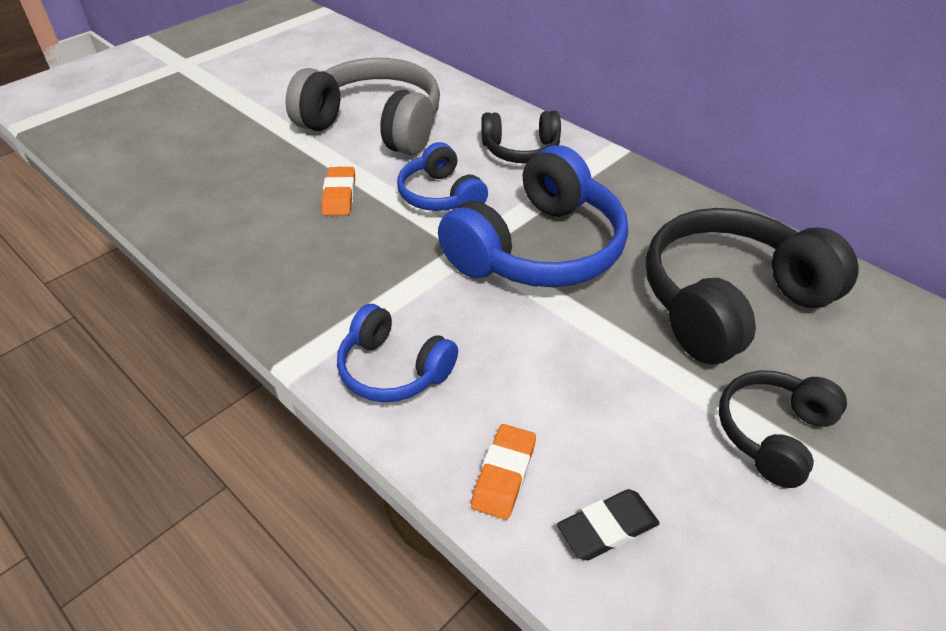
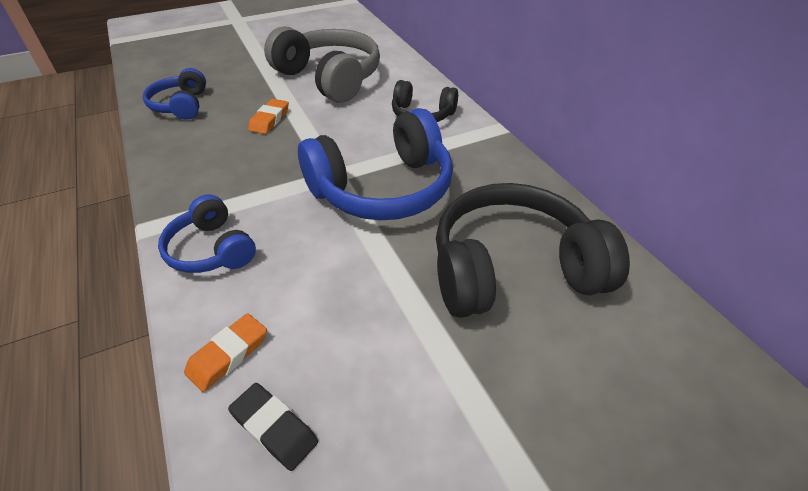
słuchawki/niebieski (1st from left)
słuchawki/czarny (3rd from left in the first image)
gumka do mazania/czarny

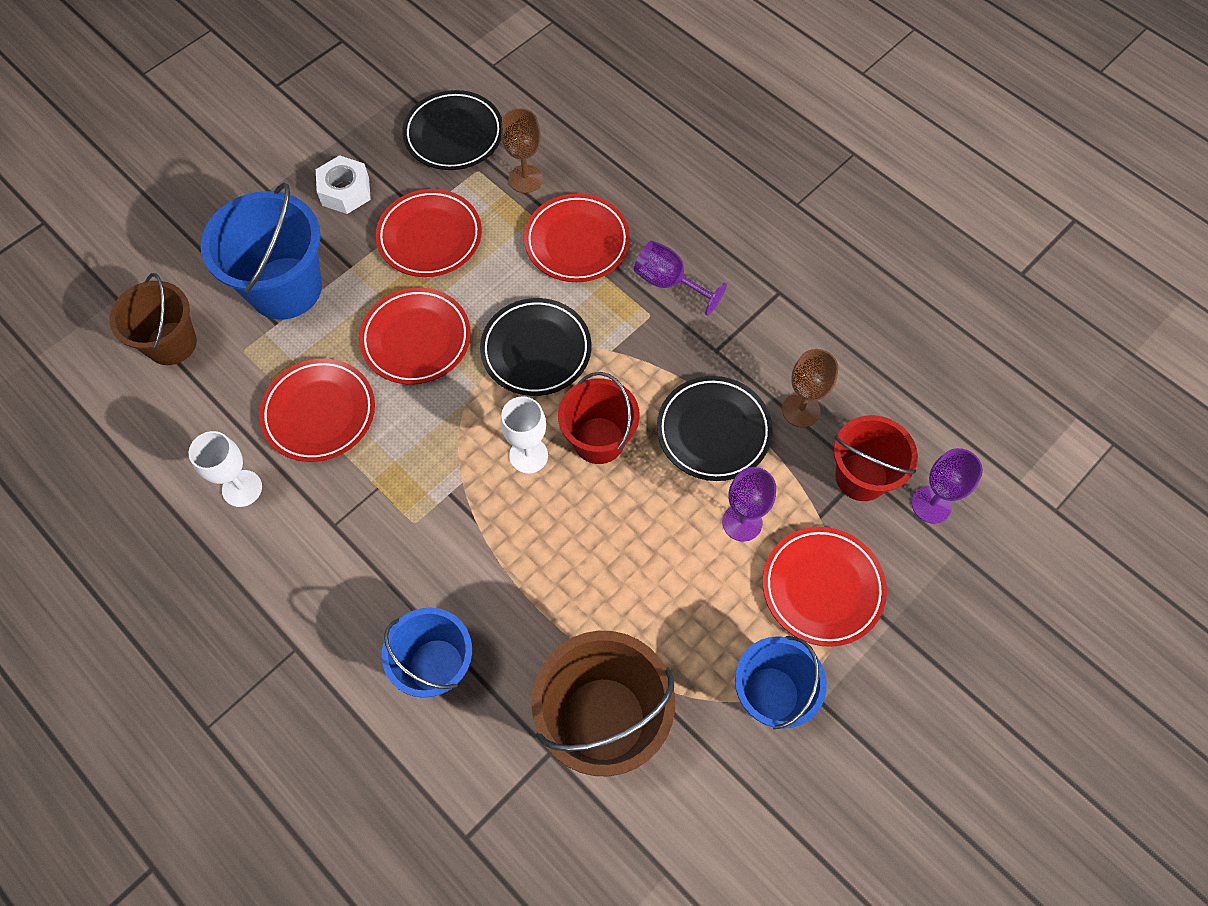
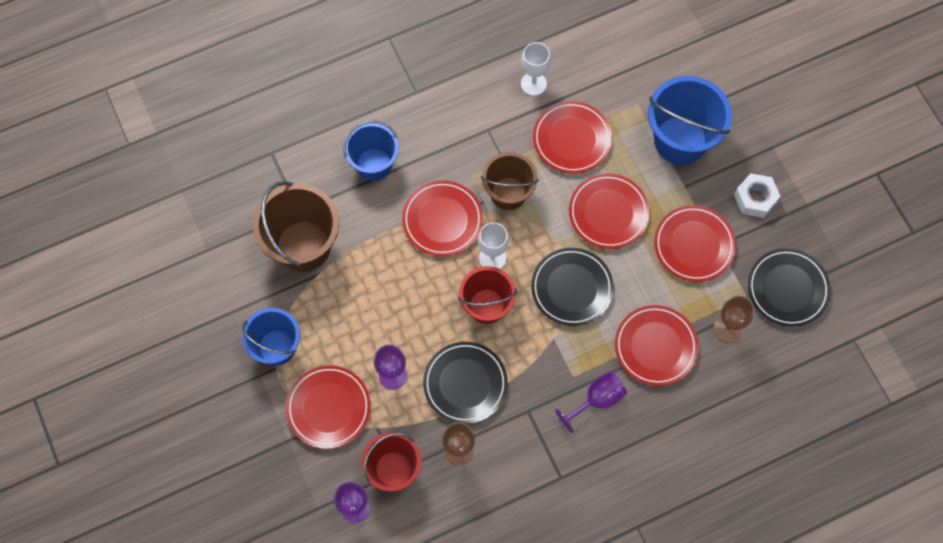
wiadro/brązowy (2nd from left)
talerz/czerwony (2nd from left)

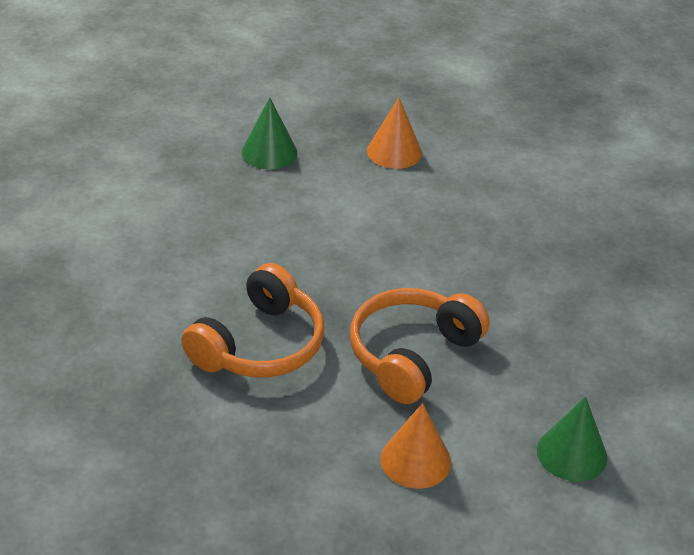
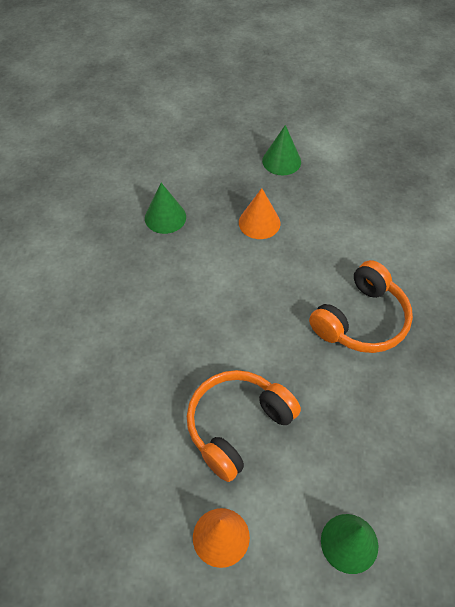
słuchawki/pomarańczowy (2nd from left)
stożek/zielony (2nd from left)

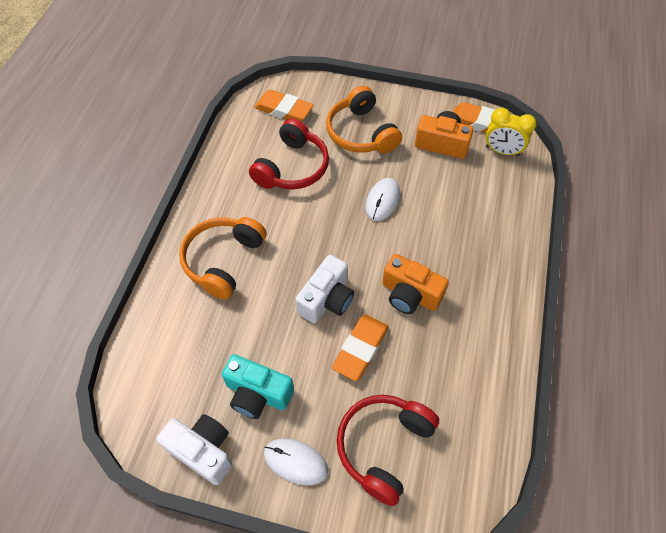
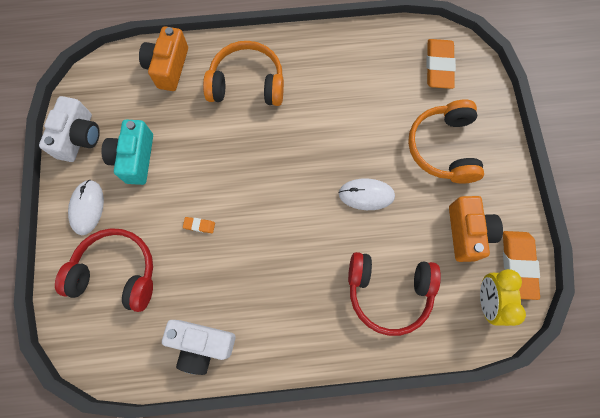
słuchawki/pomarańczowy (2nd from left)
słuchawki/czerwony (2nd from left)
aparat fotograficzny/pomarańczowy (1st from left)
aparat fotograficzny/biały (2nd from left)
gumka do mazania/pomarańczowy (1st from left)

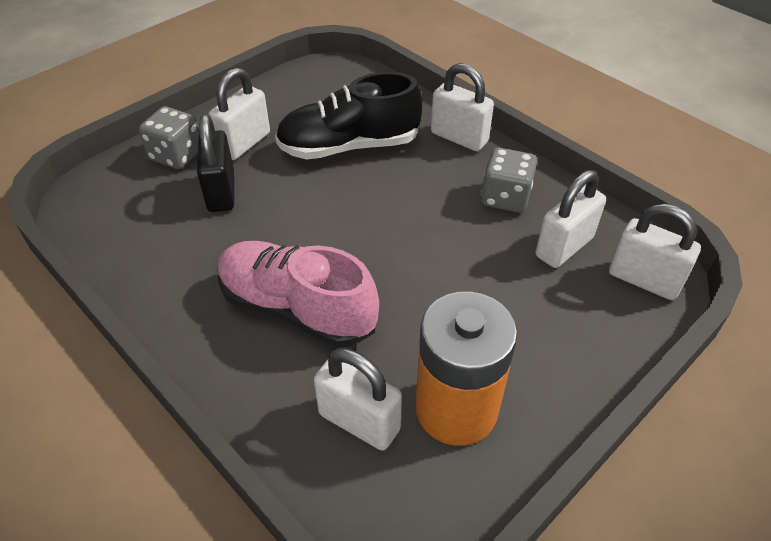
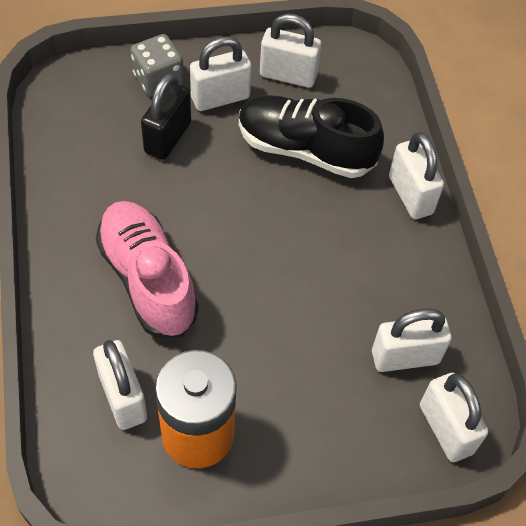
kostka do gry/szary (2nd from left in the first image)
kłódka/biały (3rd from left)

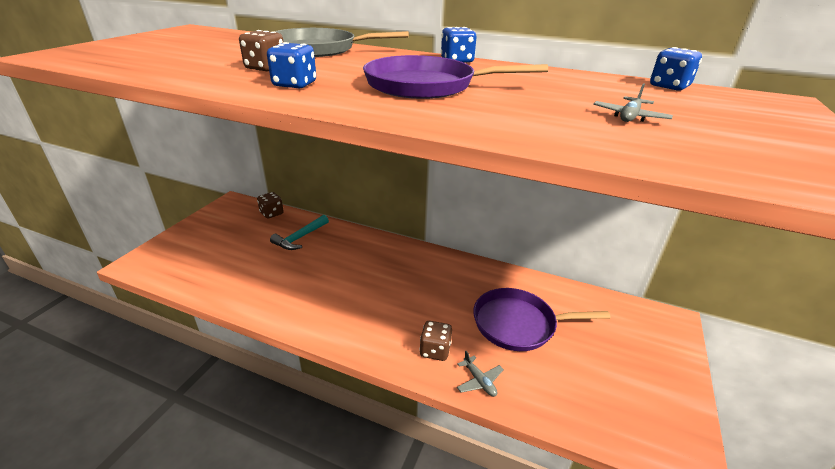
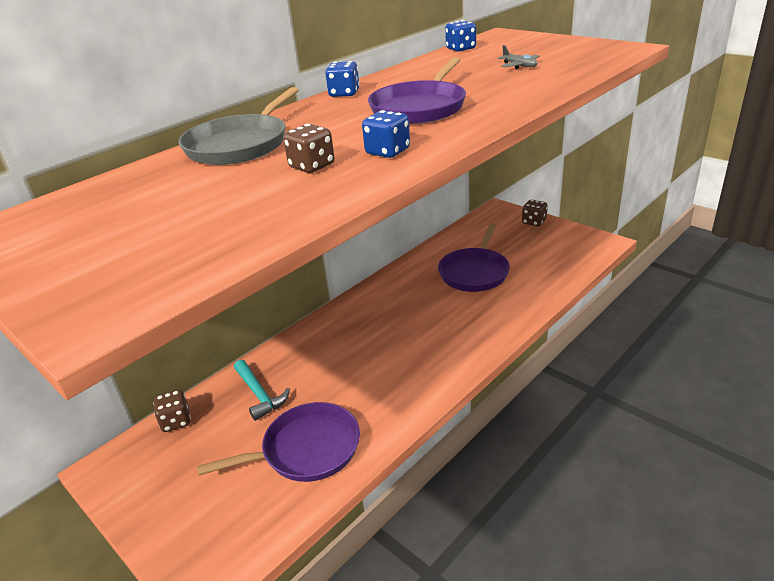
kostka do gry/brązowy (3rd from left)
samolot/szary (1st from left in the first image)
patelnia/fioletowy (1st from left)

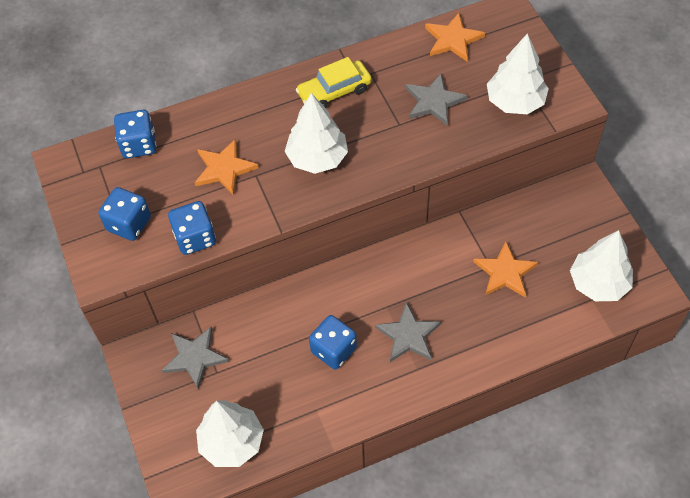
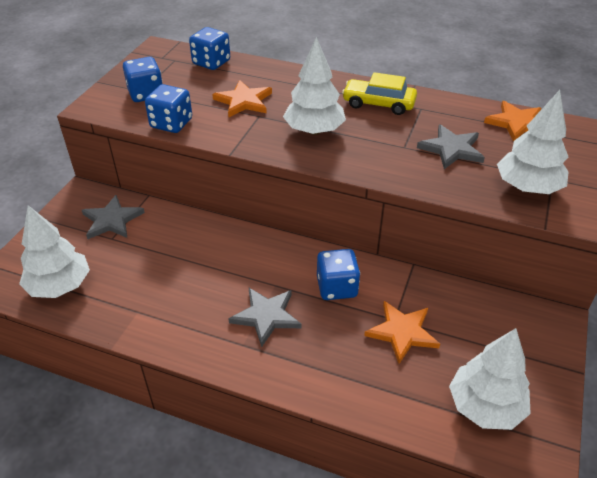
kostka do gry/niebieski (4th from left)

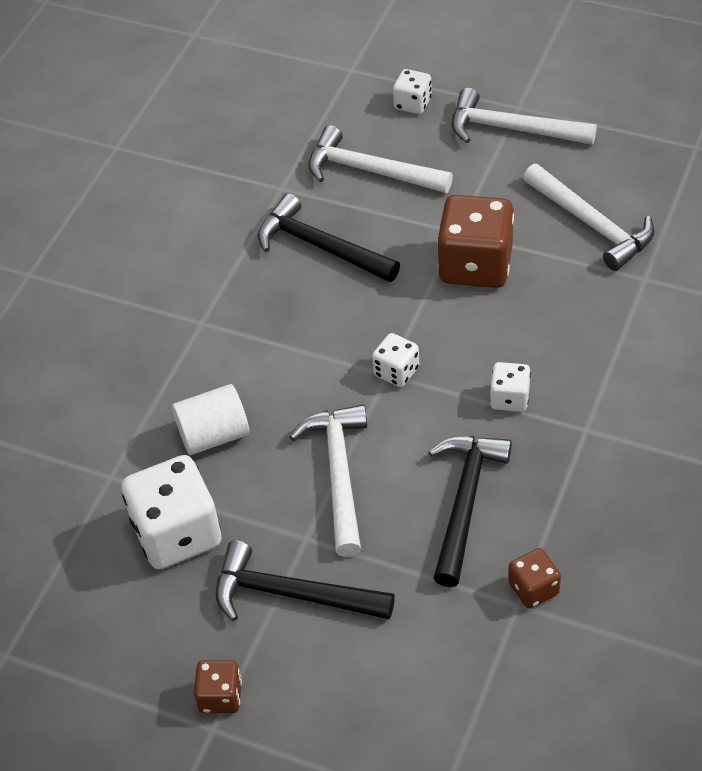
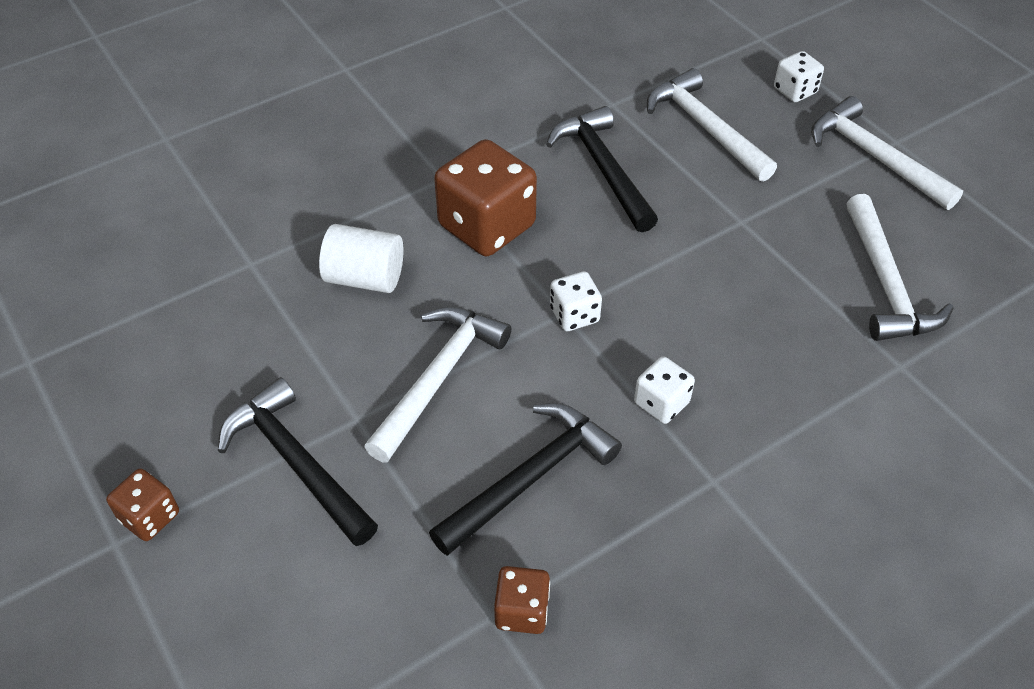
kostka do gry/brązowy (2nd from left)
kostka do gry/biały (1st from left in the first image)

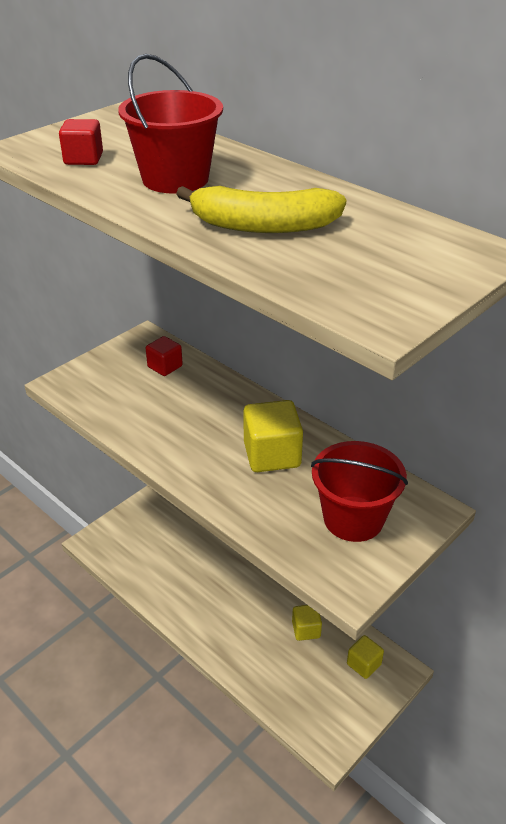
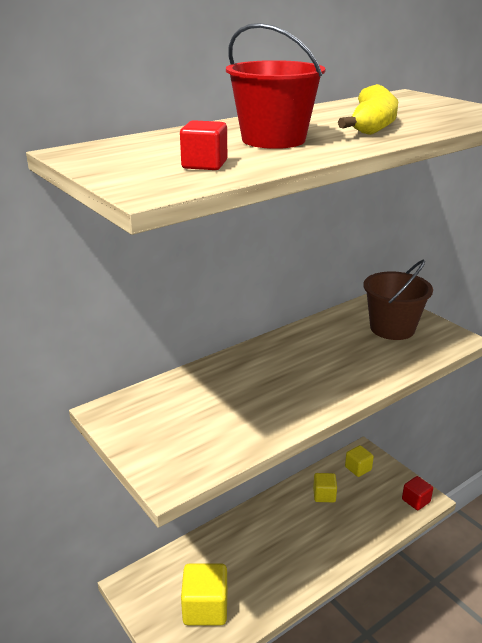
sześcian/czerwony (2nd from left)
sześcian/żółty (1st from left)
wiadro/brązowy

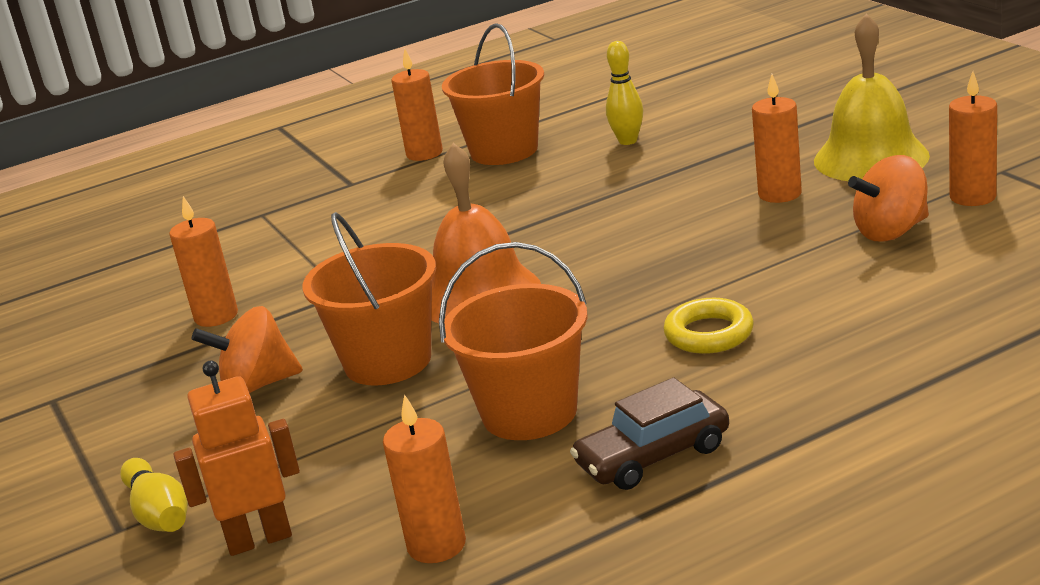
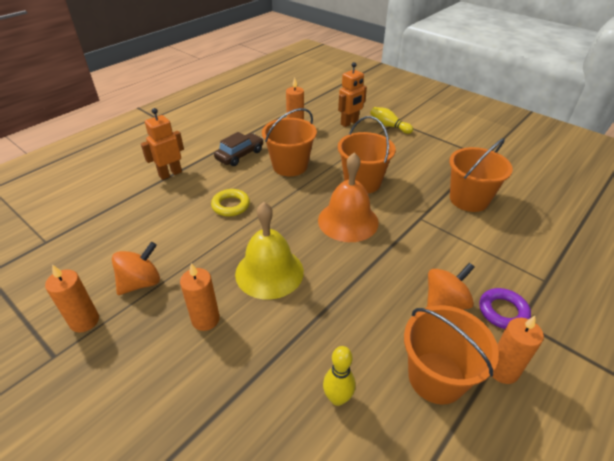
dzwonek/żółty
wiadro/pomarańczowy (4th from left)
bączek/pomarańczowy (2nd from left)
robot/pomarańczowy (1st from left)
pierścień/fioletowy

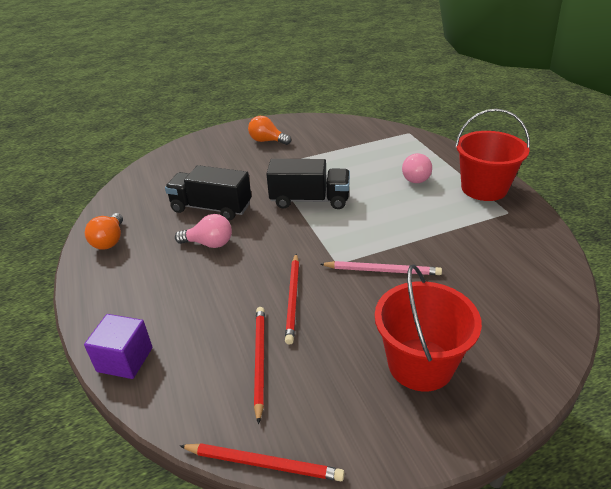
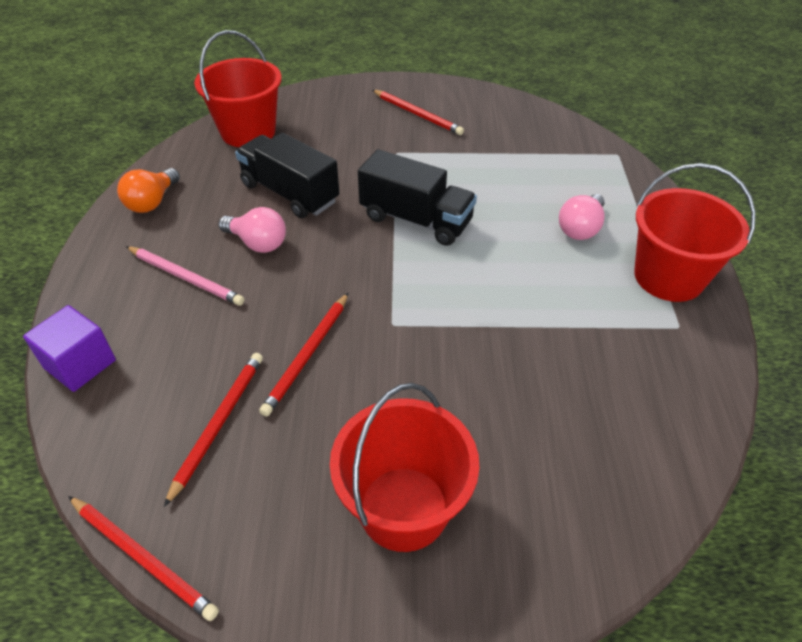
ołówek/czerwony (4th from left)
ołówek/różowy
wiadro/czerwony (1st from left)

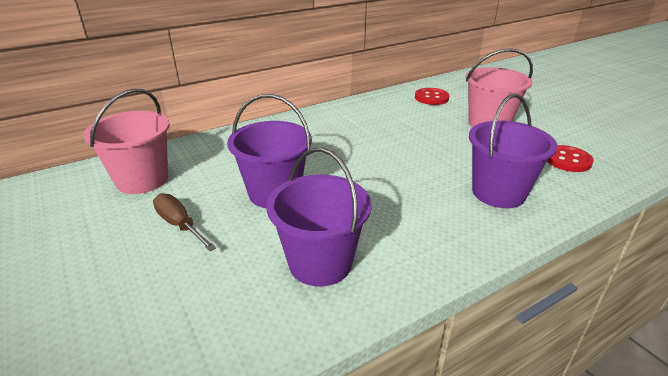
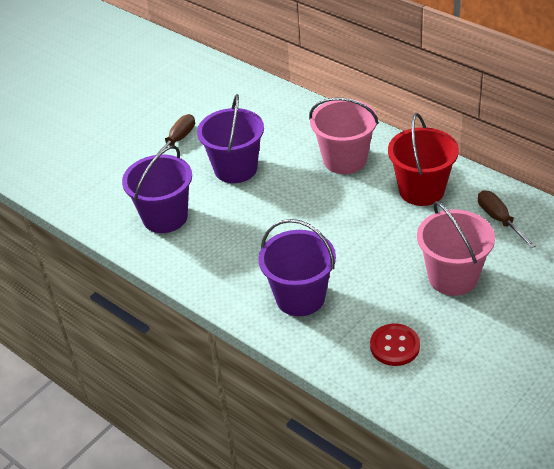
śrubokręt/brązowy (2nd from left)
wiadro/różowy (1st from left)
wiadro/czerwony

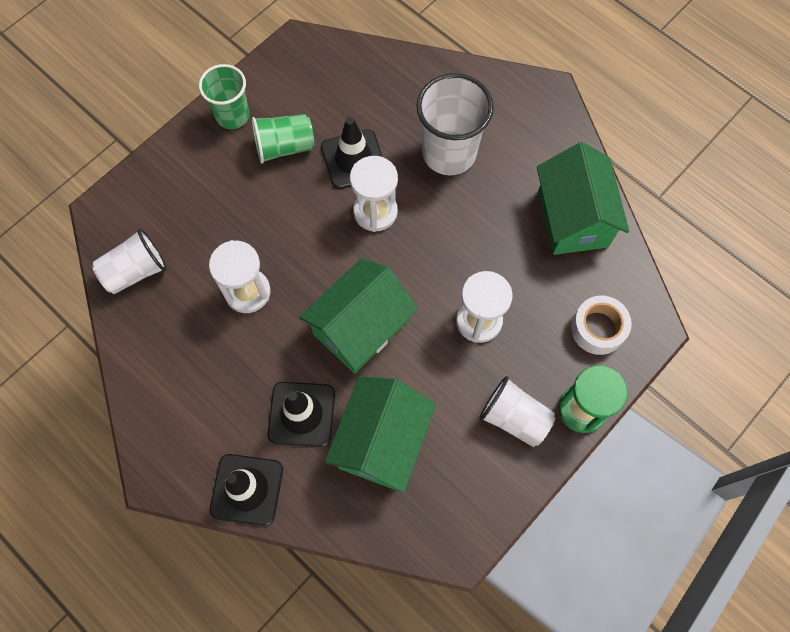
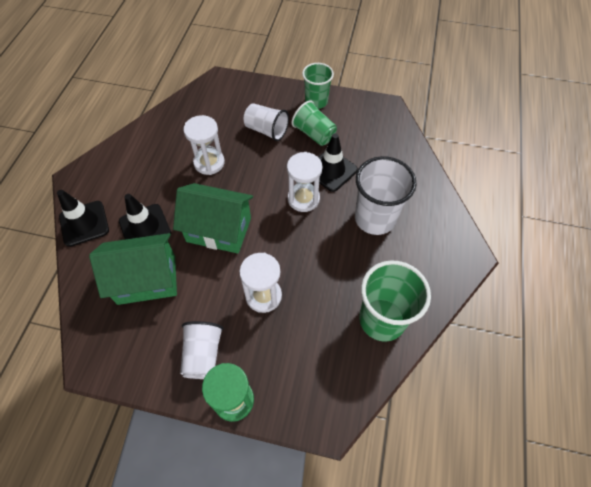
szklanka/zielony (3rd from left)
szklanka/biały (2nd from left)
taśma klejąca/biały

